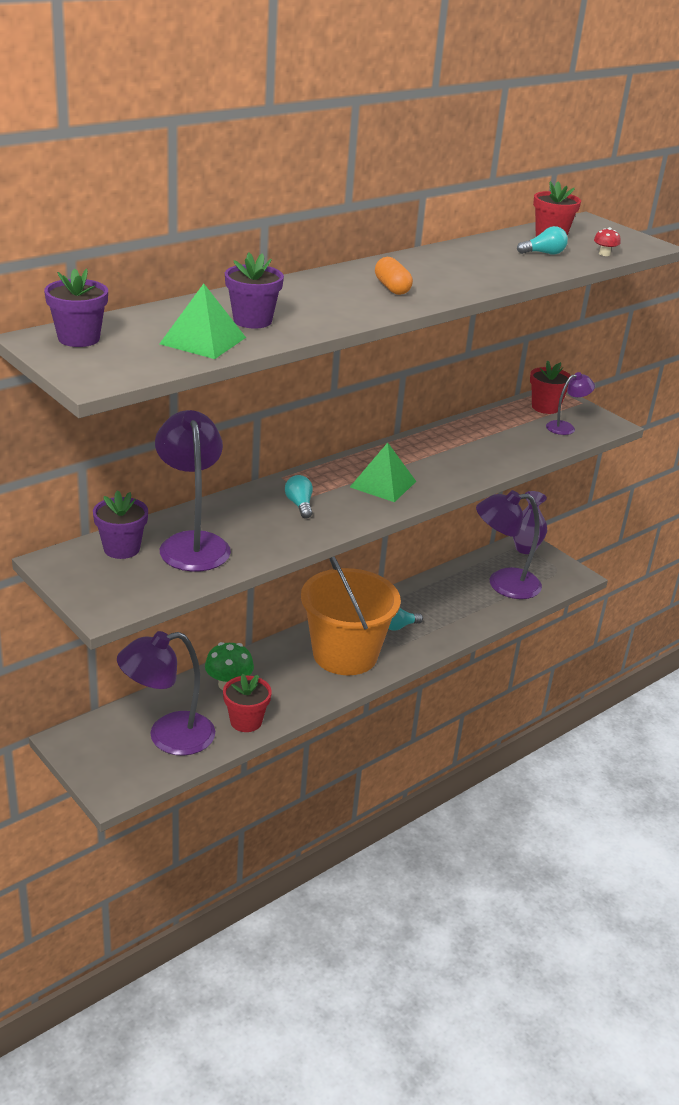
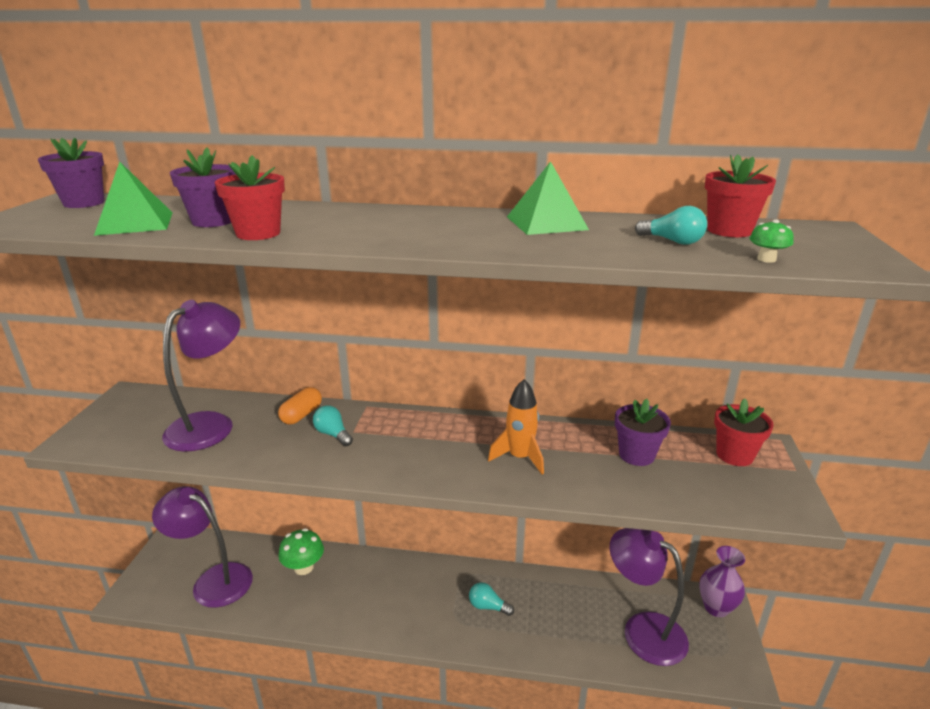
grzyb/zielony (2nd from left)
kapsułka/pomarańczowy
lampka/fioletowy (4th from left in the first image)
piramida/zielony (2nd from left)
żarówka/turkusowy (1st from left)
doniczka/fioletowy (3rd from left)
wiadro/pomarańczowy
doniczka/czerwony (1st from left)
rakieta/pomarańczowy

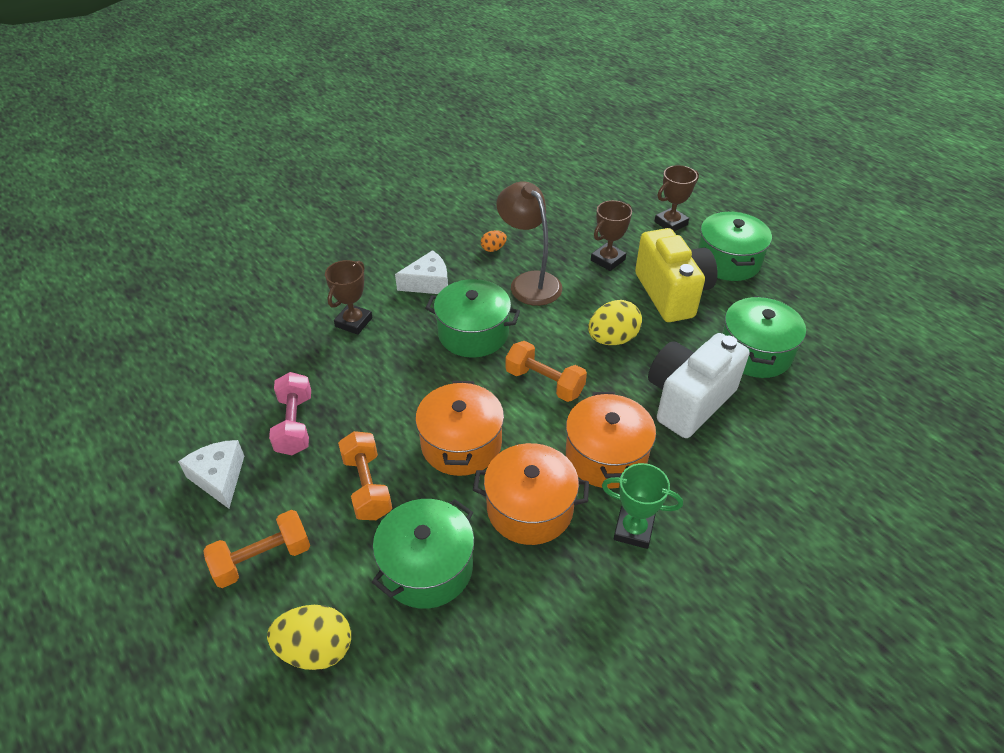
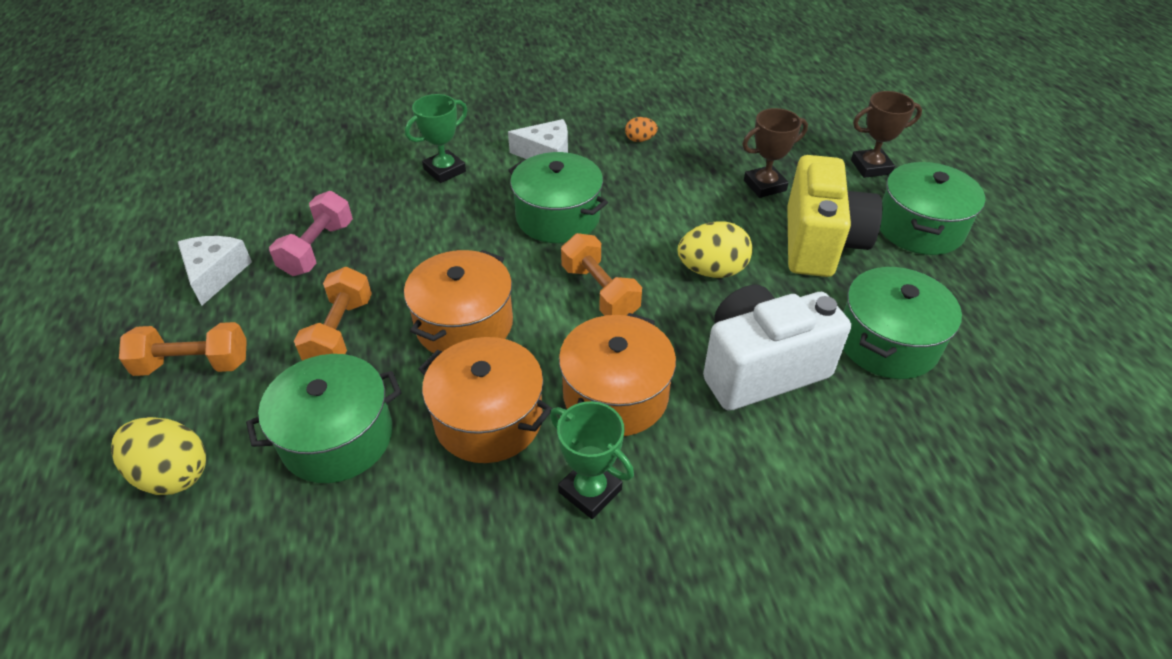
lampka/brązowy
puchar/zielony (1st from left)

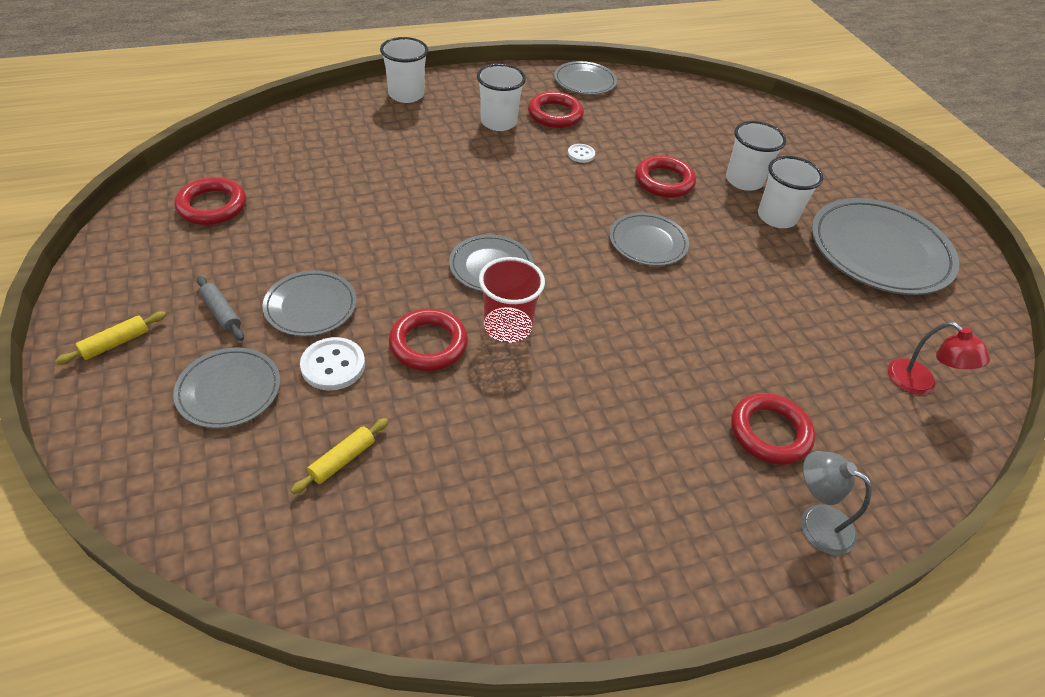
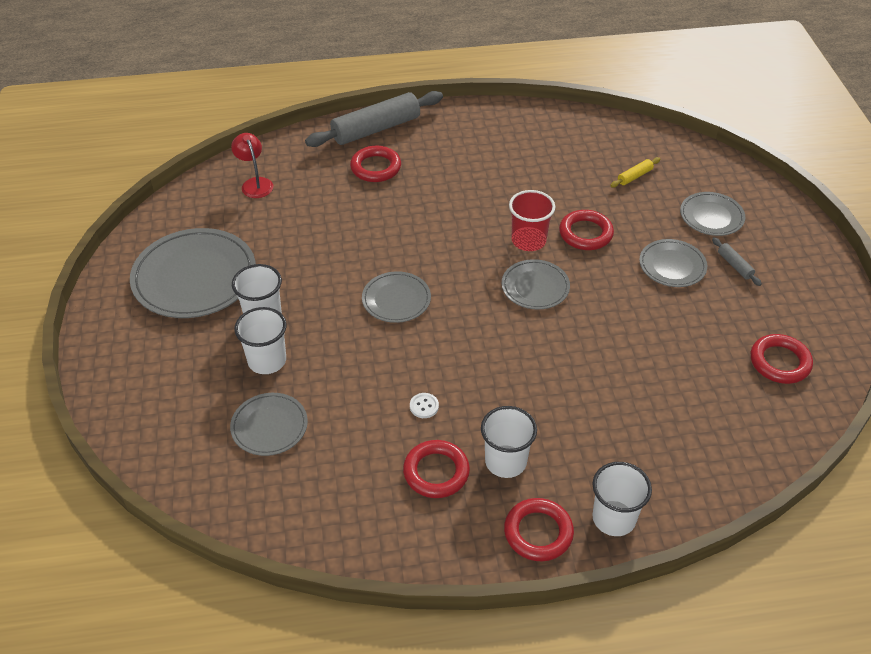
talerz/szary (2nd from left)
pierścień/czerwony (3rd from left)
wałek do ciasta/żółty (1st from left in the first image)
guzik/biały (1st from left in the first image)
wałek do ciasta/szary (1st from left)

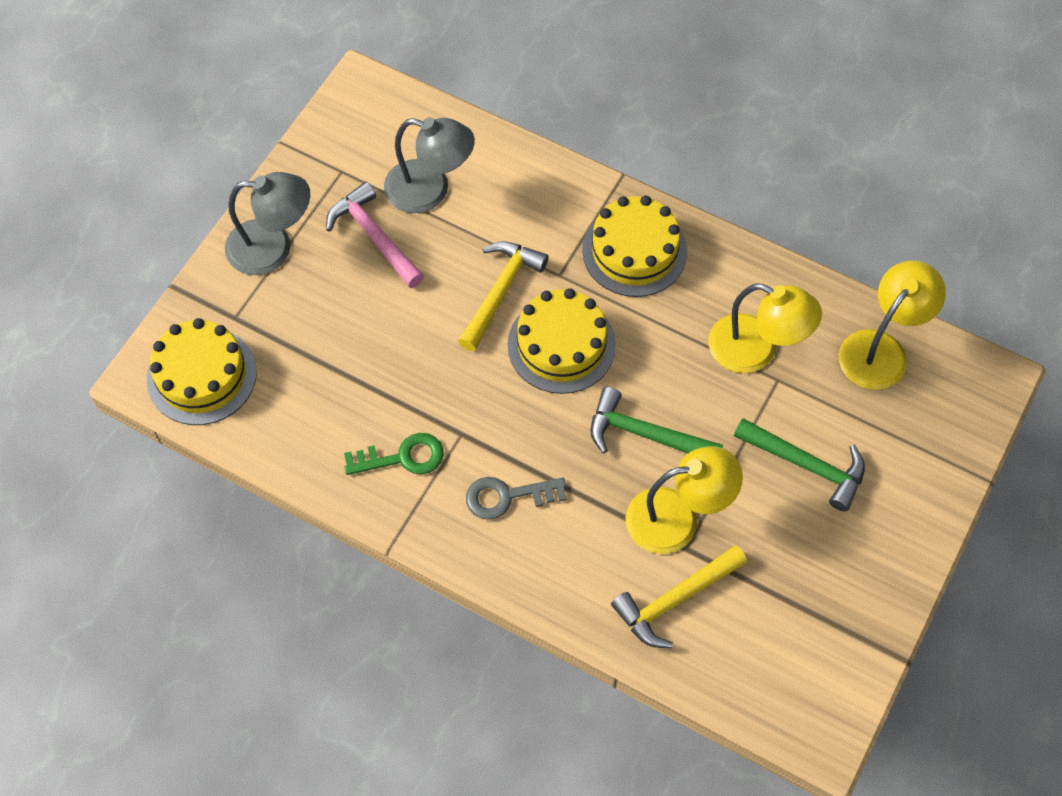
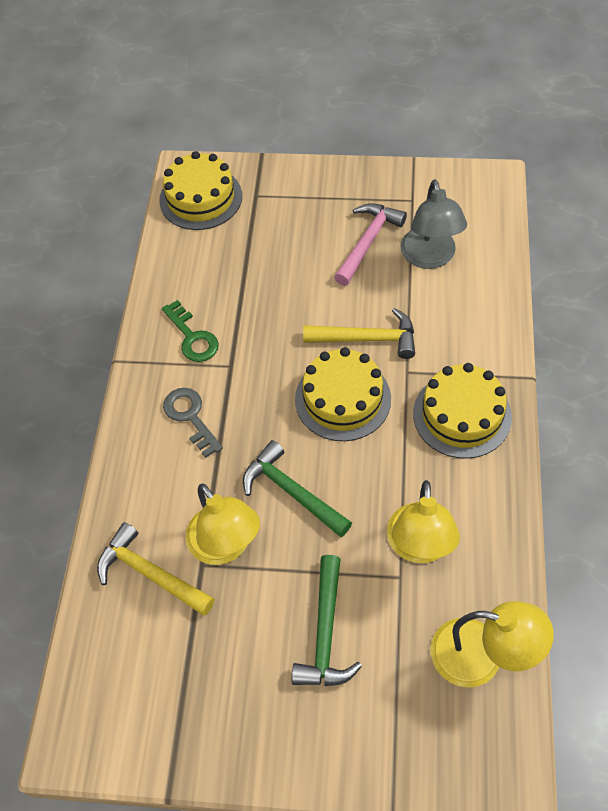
lampka/szary (1st from left in the first image)
młotek/zielony (1st from left)

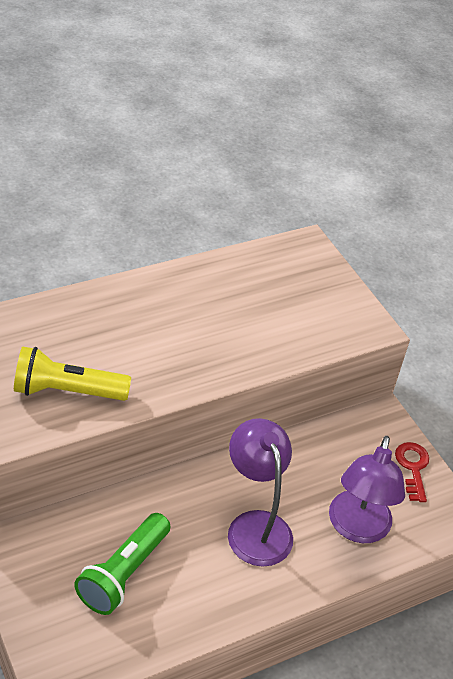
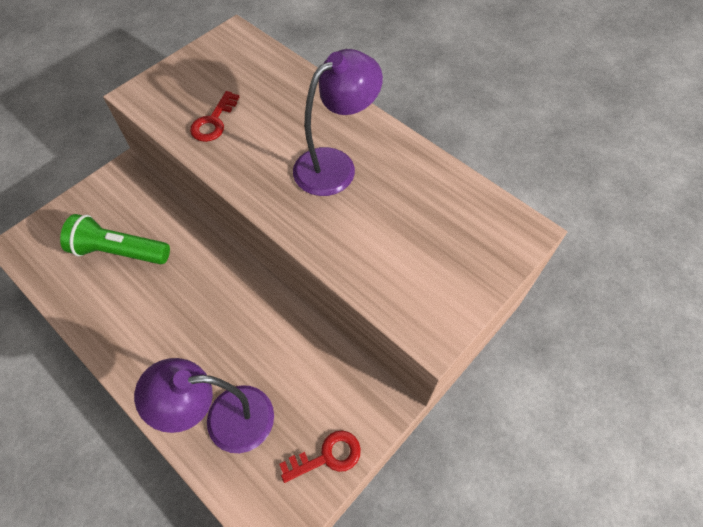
klucz/czerwony (1st from left)
lampka/fioletowy (2nd from left)

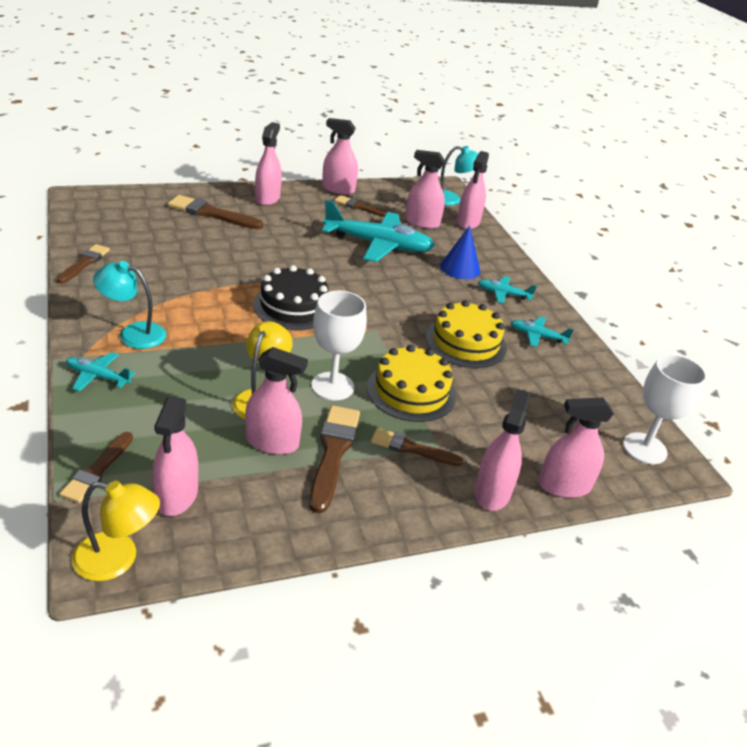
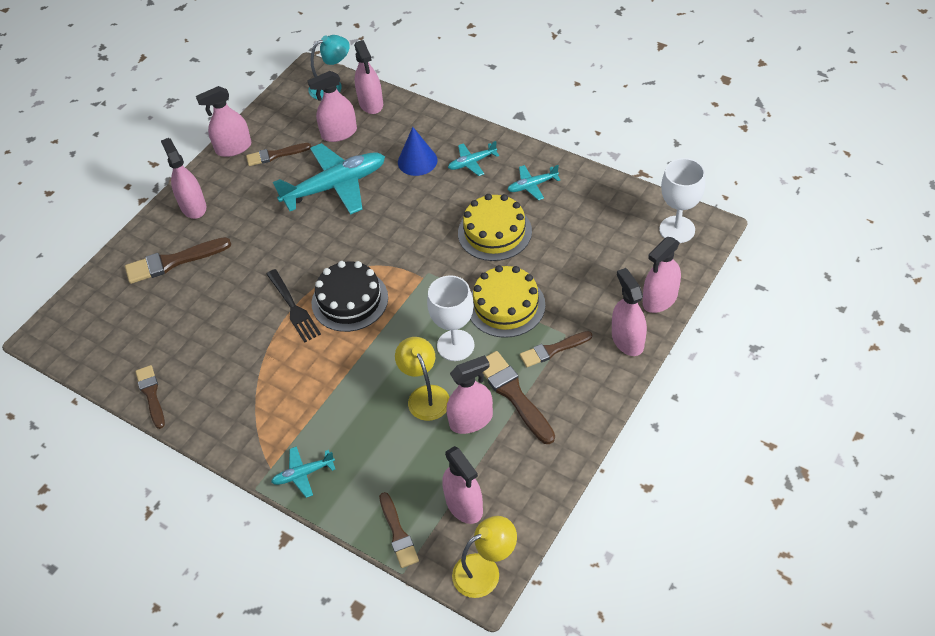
lampka/turkusowy (1st from left in the first image)
widelec/czarny

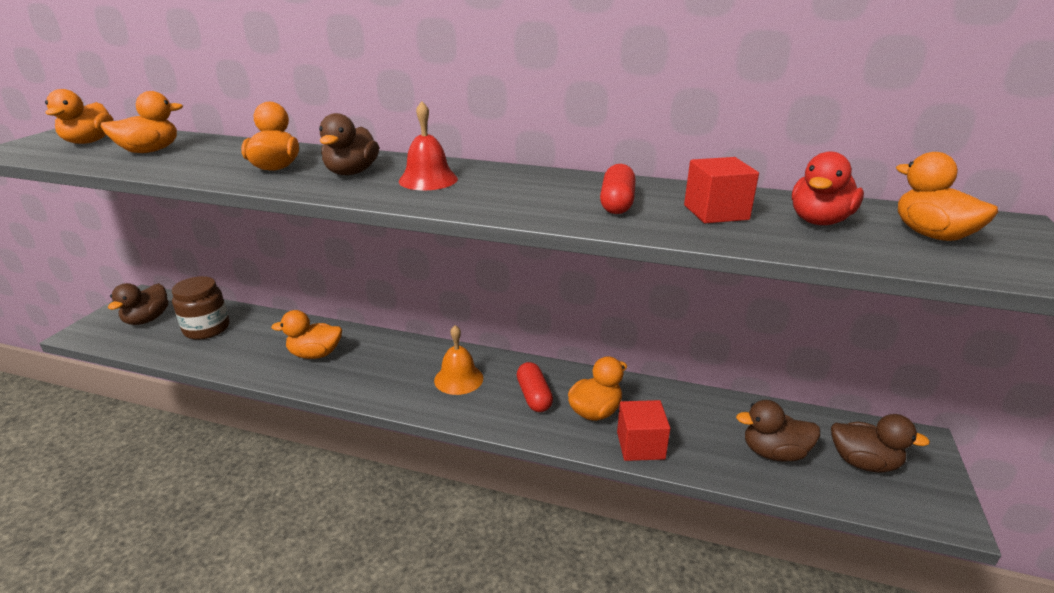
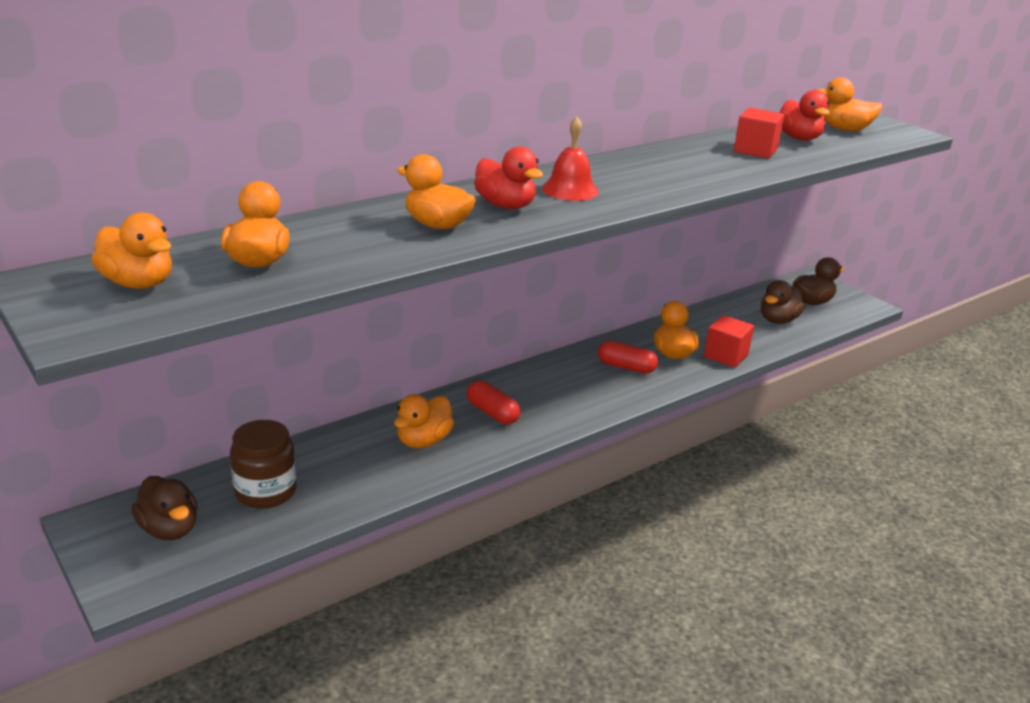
kaczka/czerwony (1st from left)
kapsułka/czerwony (1st from left)
dzwonek/pomarańczowy

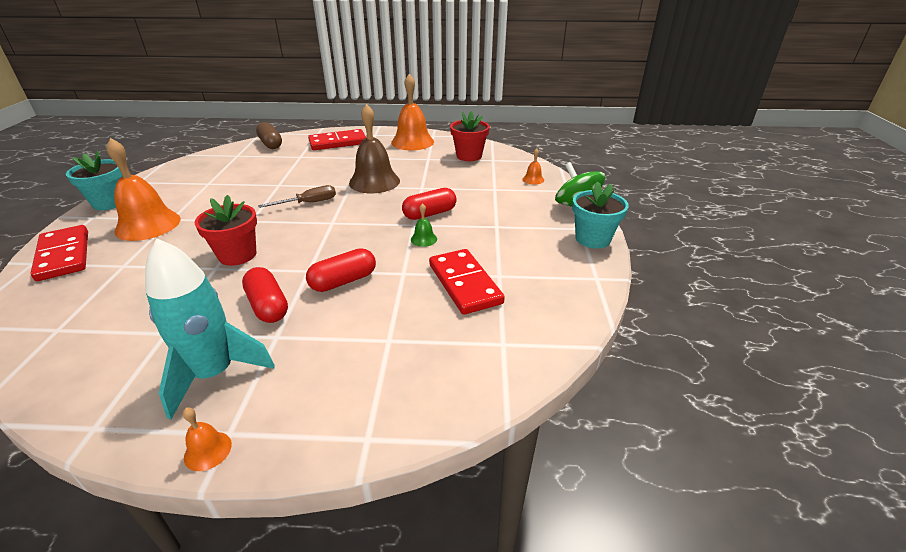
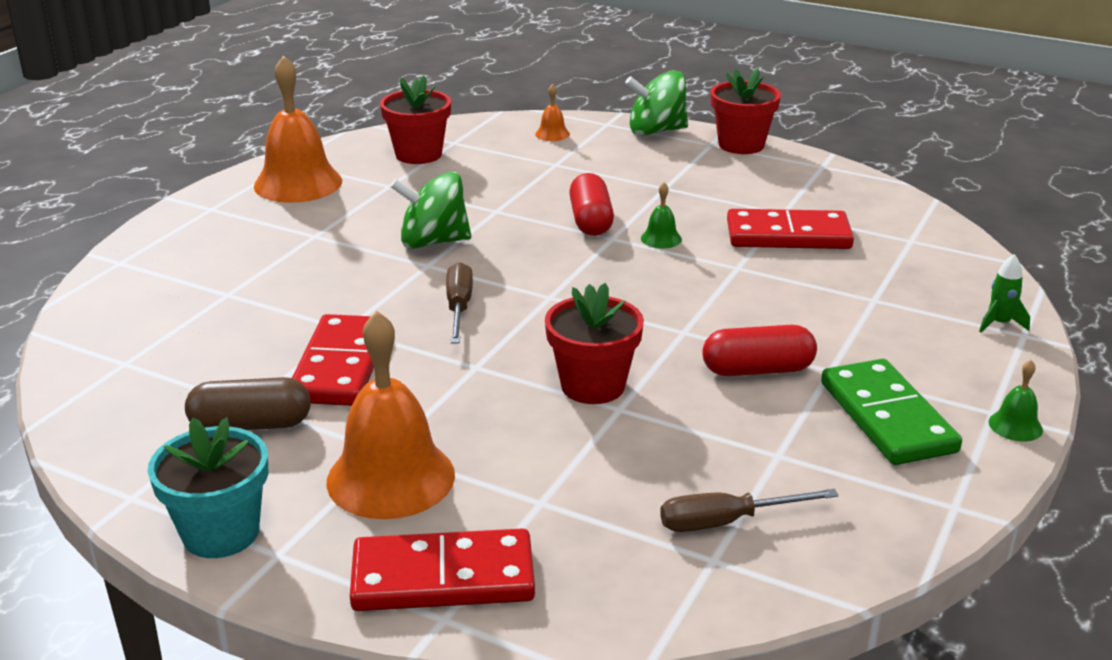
bączek/zielony (1st from left)
kapsułka/brązowy
kostka domina/czerwony (1st from left)
doniczka/czerwony (3rd from left)
kostka domina/zielony
kapsułka/czerwony (2nd from left in the first image)
dzwonek/zielony (2nd from left)
rakieta/zielony
śrubokręt/brązowy (2nd from left)

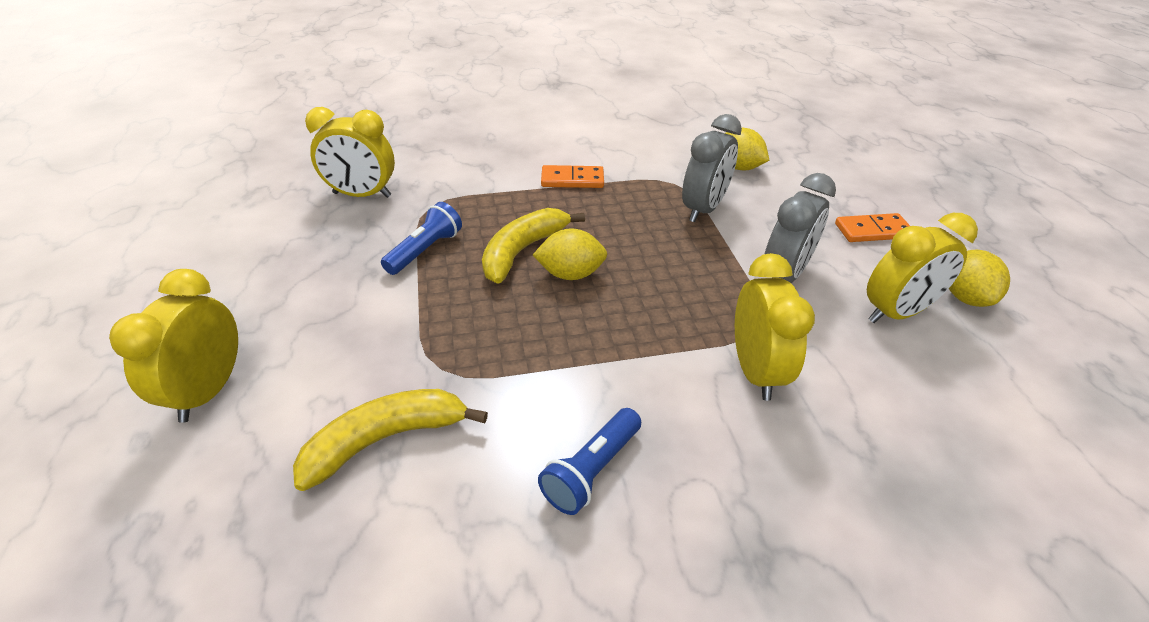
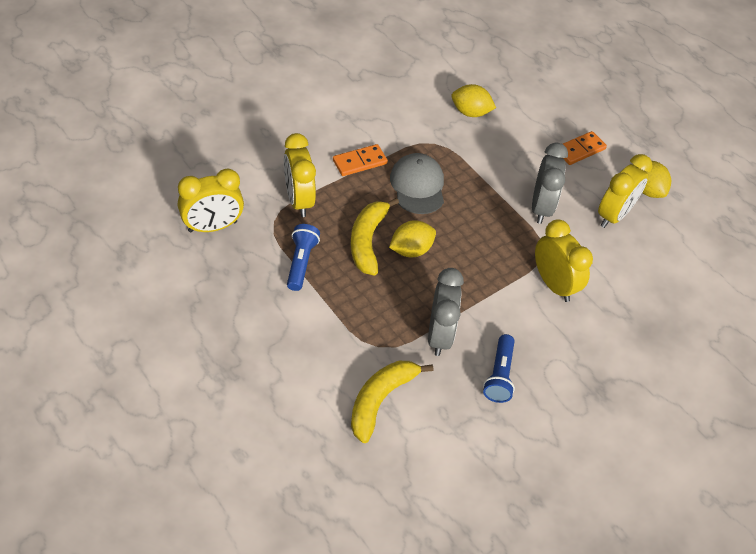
budzik/szary (1st from left)
budzik/żółty (2nd from left)
czapka/szary

